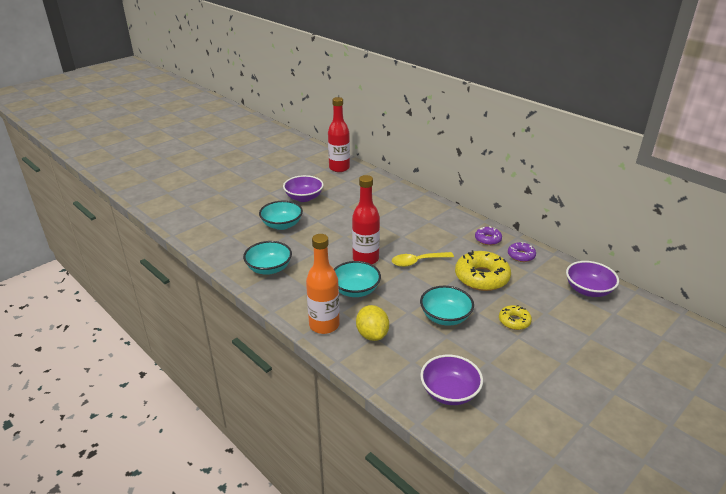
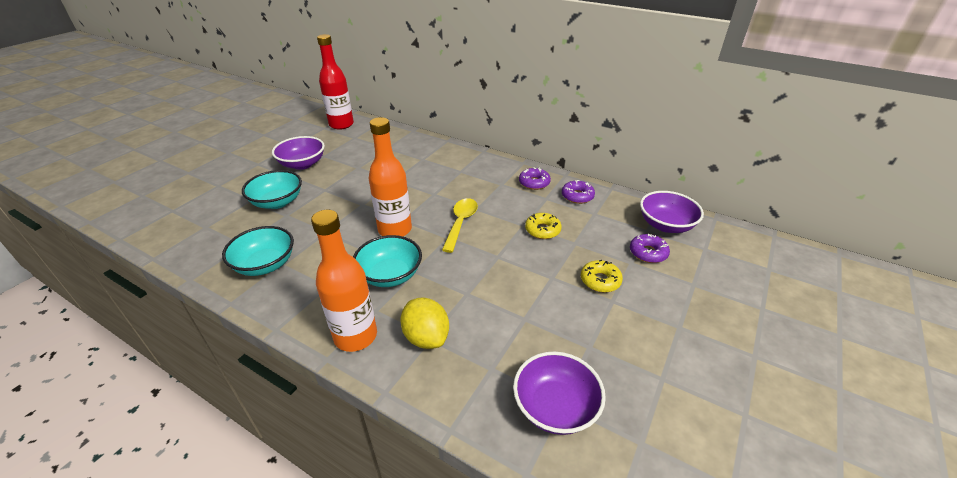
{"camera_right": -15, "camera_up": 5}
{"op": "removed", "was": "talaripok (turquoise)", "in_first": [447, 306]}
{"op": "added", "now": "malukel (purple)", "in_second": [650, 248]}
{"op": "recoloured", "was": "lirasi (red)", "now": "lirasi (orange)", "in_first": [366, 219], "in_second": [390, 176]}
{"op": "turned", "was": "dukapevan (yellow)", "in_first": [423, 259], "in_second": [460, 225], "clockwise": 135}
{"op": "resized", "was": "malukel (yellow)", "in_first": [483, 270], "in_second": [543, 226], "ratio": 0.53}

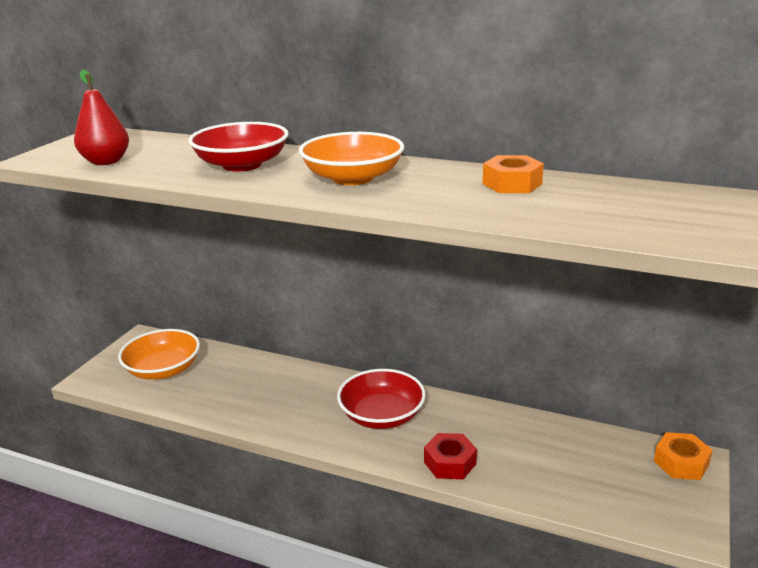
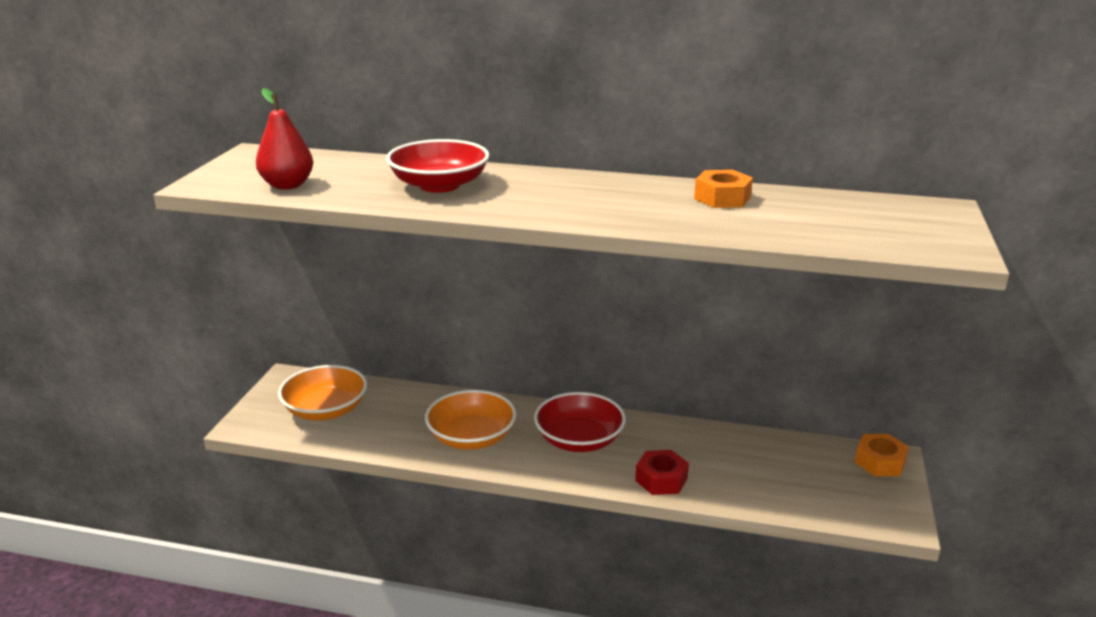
{"camera_right": -10, "camera_up": 0}
{"op": "moved", "was": "talaripok (orange)", "in_first": [351, 158], "in_second": [470, 420]}

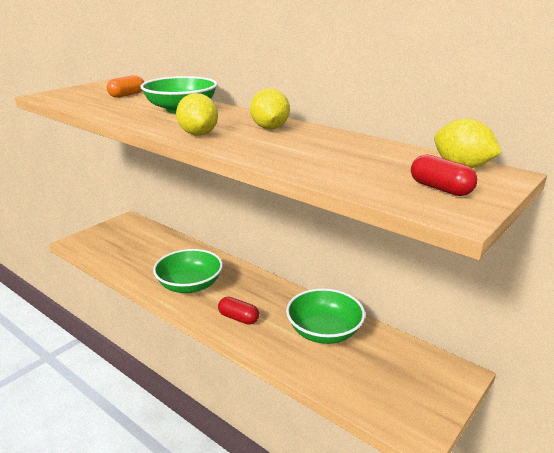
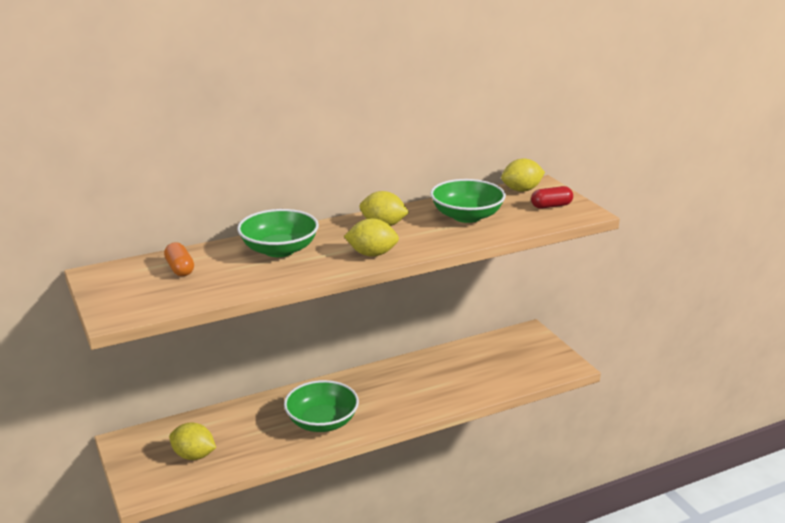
{"camera_right": -65, "camera_up": 0}
{"op": "removed", "was": "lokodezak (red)", "in_first": [238, 311]}
{"op": "added", "now": "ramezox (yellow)", "in_second": [192, 441]}
{"op": "moved", "was": "talaripok (green)", "in_first": [325, 316], "in_second": [468, 201]}

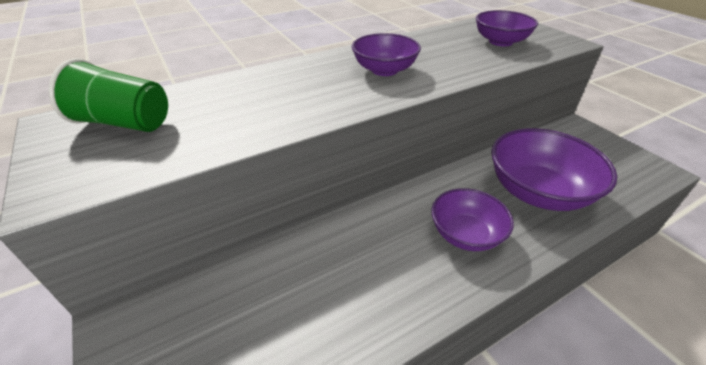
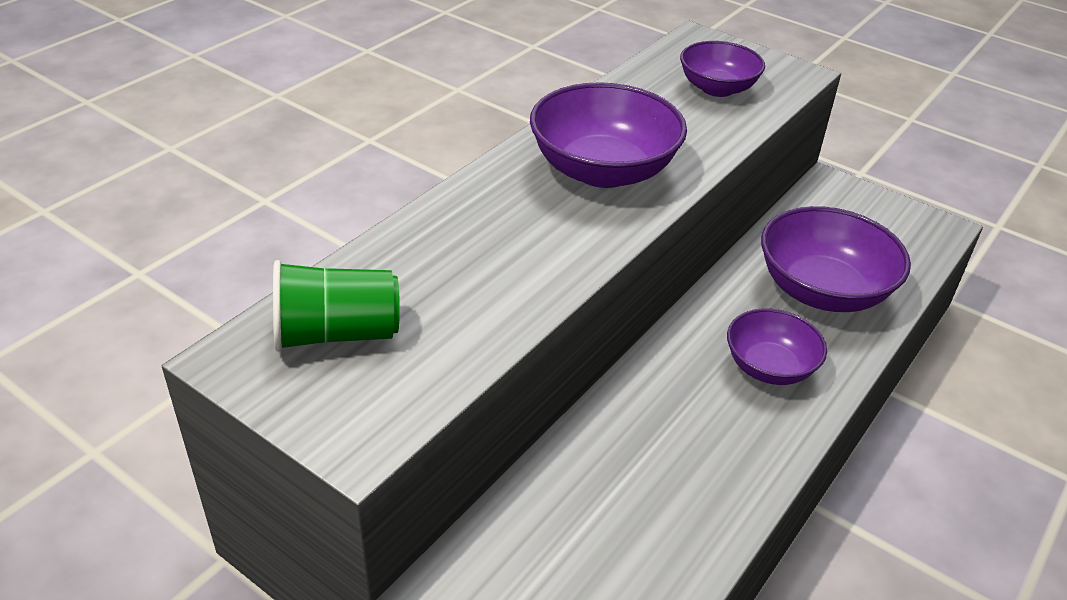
{"camera_right": -25, "camera_up": 0}
{"op": "resized", "was": "talaripok (purple)", "in_first": [386, 54], "in_second": [608, 135], "ratio": 1.6}

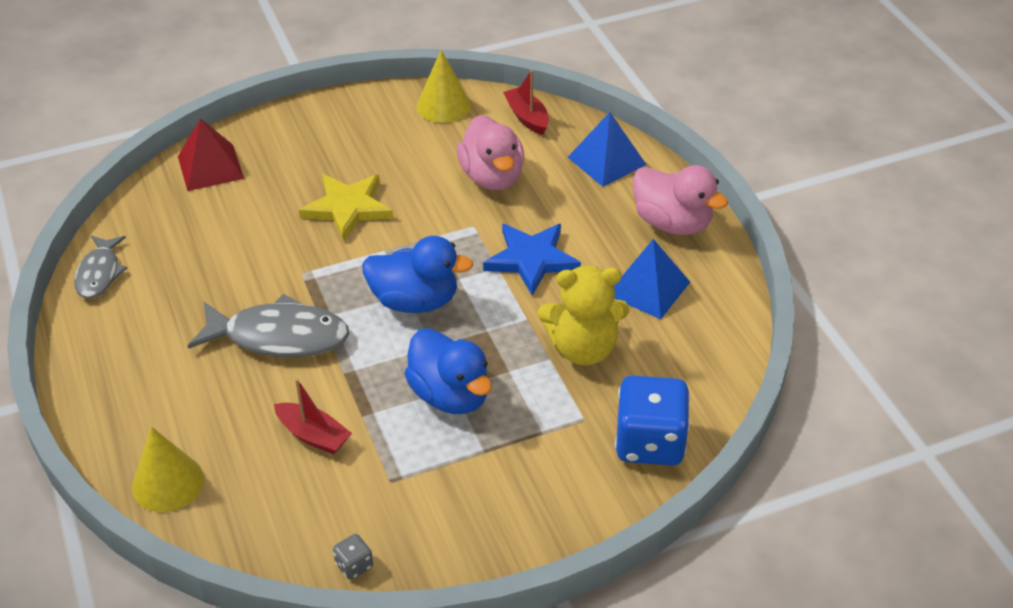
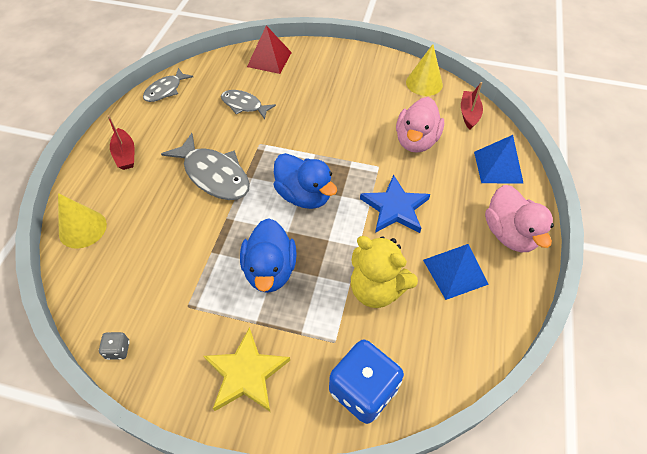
{"camera_right": 35, "camera_up": 10}
{"op": "added", "now": "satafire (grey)", "in_second": [248, 105]}
{"op": "moved", "was": "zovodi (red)", "in_first": [313, 416], "in_second": [121, 142]}
{"op": "moved", "was": "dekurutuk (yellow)", "in_first": [346, 208], "in_second": [247, 369]}

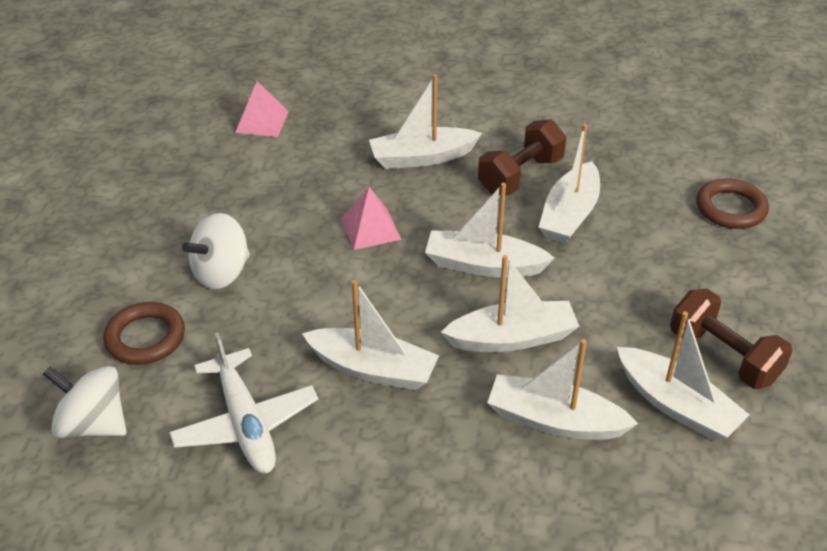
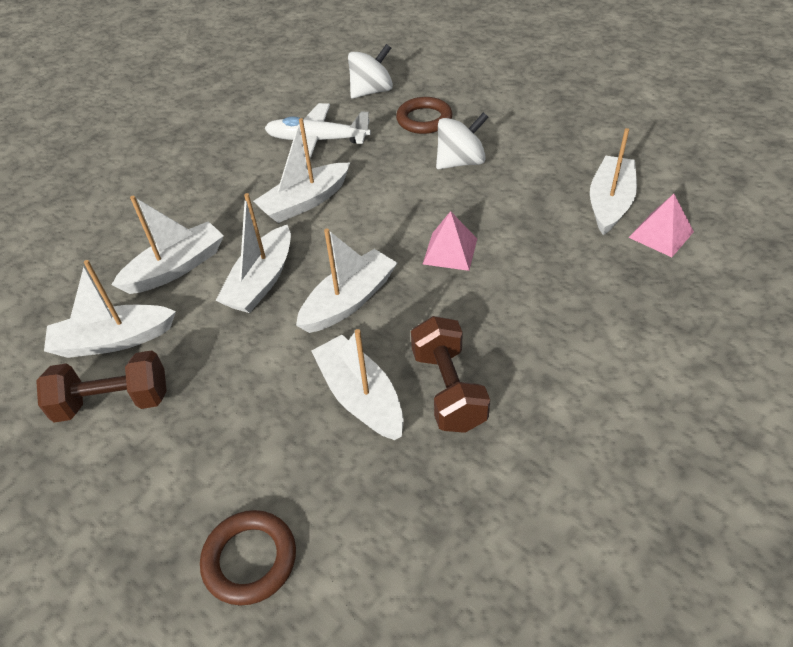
{"camera_right": 125, "camera_up": 5}
{"op": "moved", "was": "zovodi (white)", "in_first": [425, 121], "in_second": [613, 181]}
{"op": "turned", "was": "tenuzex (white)", "in_first": [216, 251], "in_second": [462, 140], "clockwise": 75}

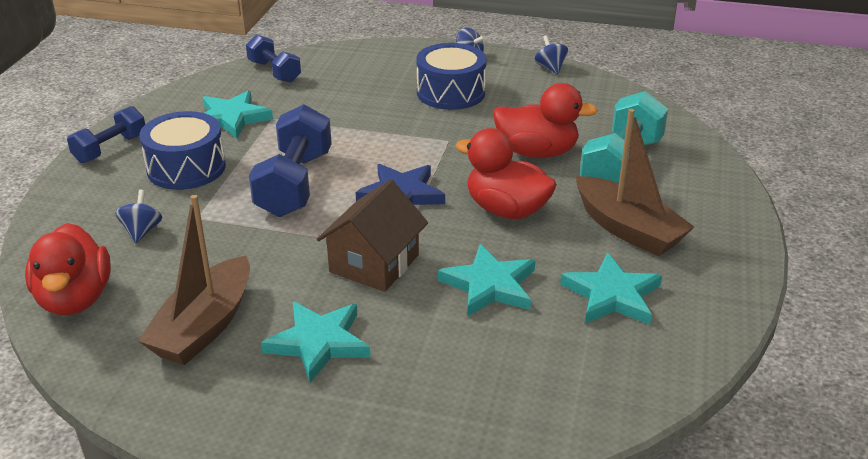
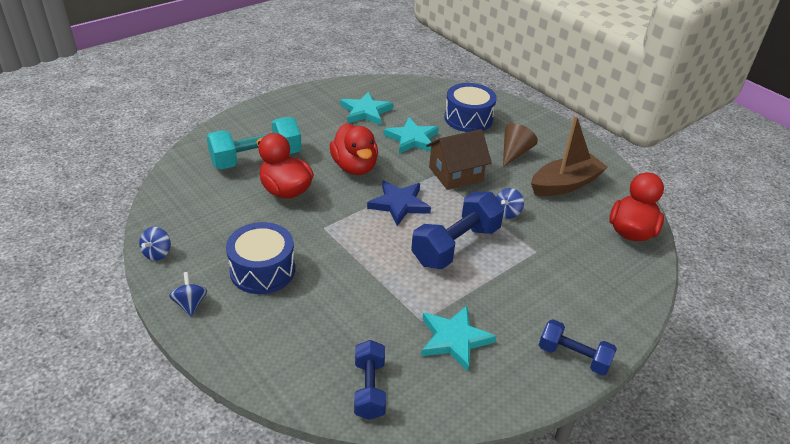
{"camera_right": -145, "camera_up": 5}
{"op": "removed", "was": "zovodi (brown)", "in_first": [635, 182]}
{"op": "moved", "was": "tenuzex (blue)", "in_first": [138, 216], "in_second": [510, 203]}
{"op": "moved", "was": "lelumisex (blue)", "in_first": [182, 150], "in_second": [471, 107]}
{"op": "replaced", "was": "dekurutuk (turquoise)", "now": "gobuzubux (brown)", "in_first": [315, 342], "in_second": [520, 145]}
{"op": "turned", "was": "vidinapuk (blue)", "in_first": [106, 134], "in_second": [578, 347], "clockwise": 45}

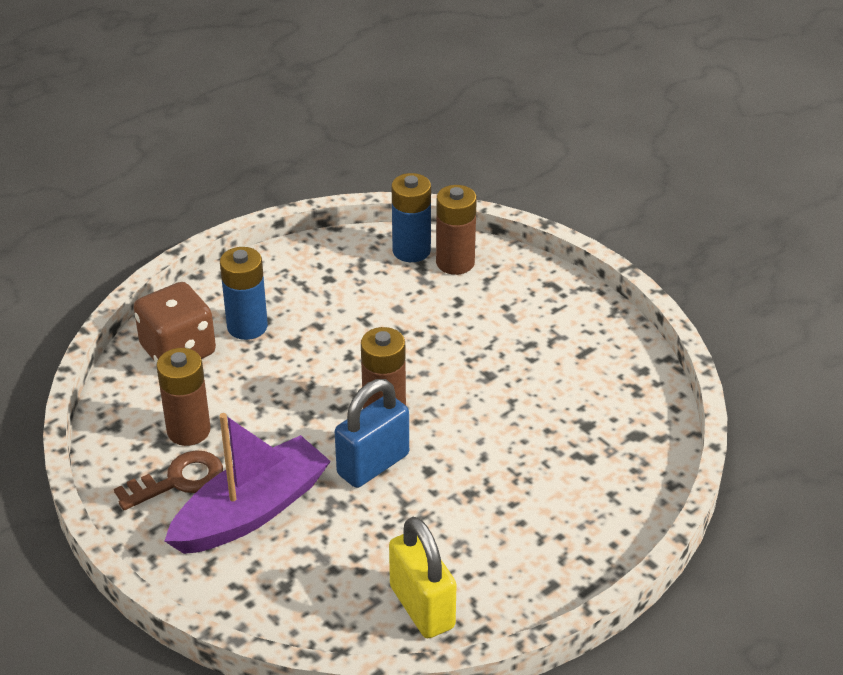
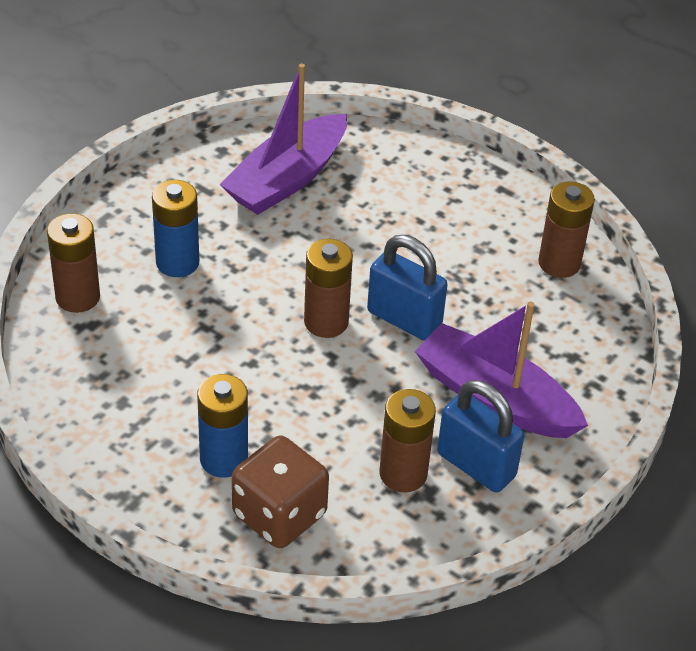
{"camera_right": -105, "camera_up": 5}
{"op": "added", "now": "zovodi (purple)", "in_second": [283, 139]}
{"op": "moved", "was": "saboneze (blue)", "in_first": [411, 217], "in_second": [175, 228]}
{"op": "replaced", "was": "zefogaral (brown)", "now": "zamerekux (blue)", "in_first": [168, 480], "in_second": [480, 436]}
{"op": "replaced", "was": "zamerekux (yellow)", "now": "saboneze (brown)", "in_first": [423, 577], "in_second": [566, 229]}

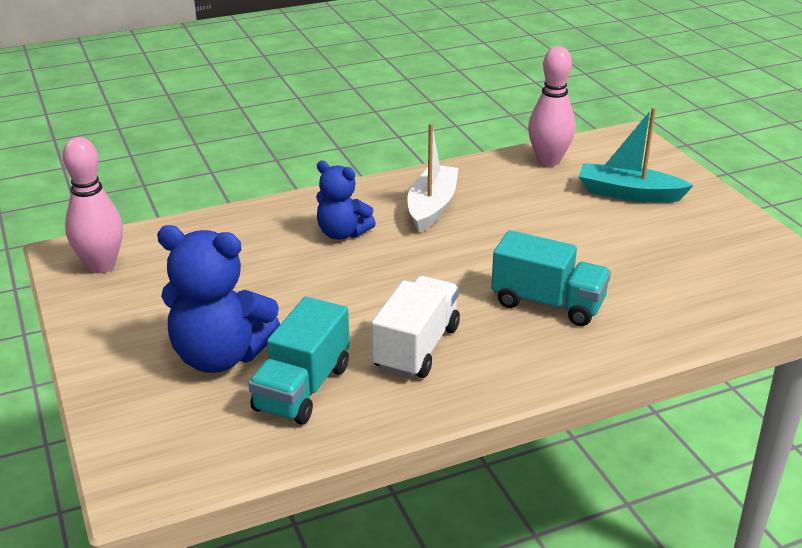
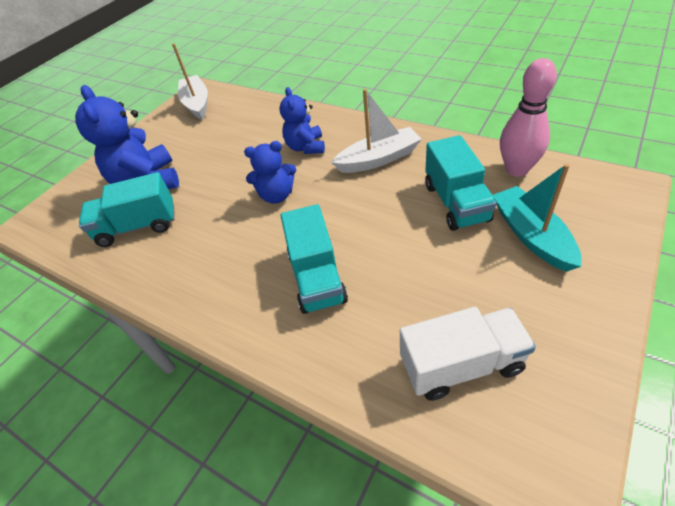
{"camera_right": 60, "camera_up": 15}
{"op": "added", "now": "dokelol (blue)", "in_second": [270, 172]}
{"op": "added", "now": "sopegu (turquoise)", "in_second": [461, 183]}
{"op": "moved", "was": "sopegu (white)", "in_first": [415, 327], "in_second": [468, 354]}
{"op": "replaced", "was": "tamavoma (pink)", "now": "zovodi (white)", "in_first": [93, 205], "in_second": [190, 81]}

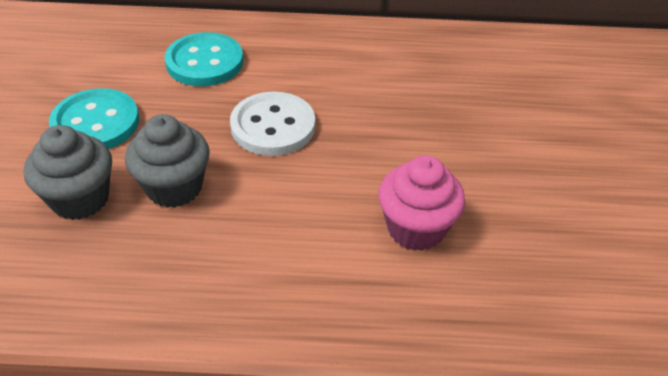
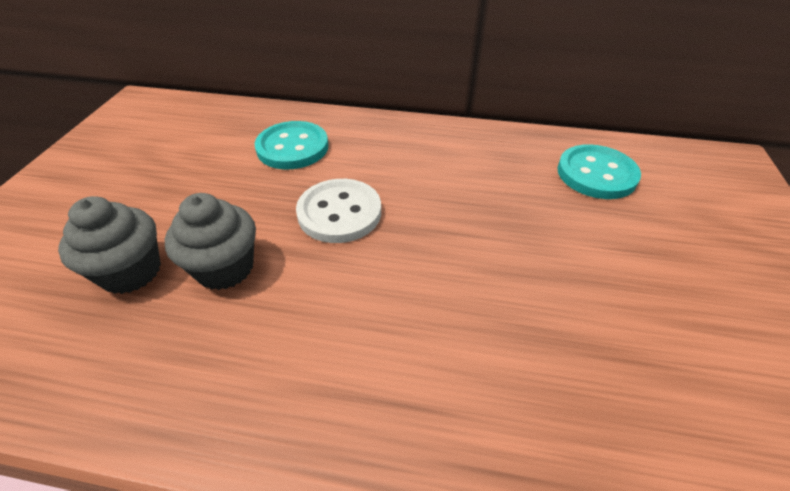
{"camera_right": 10, "camera_up": 0}
{"op": "removed", "was": "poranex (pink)", "in_first": [421, 203]}
{"op": "moved", "was": "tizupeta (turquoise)", "in_first": [94, 118], "in_second": [599, 171]}

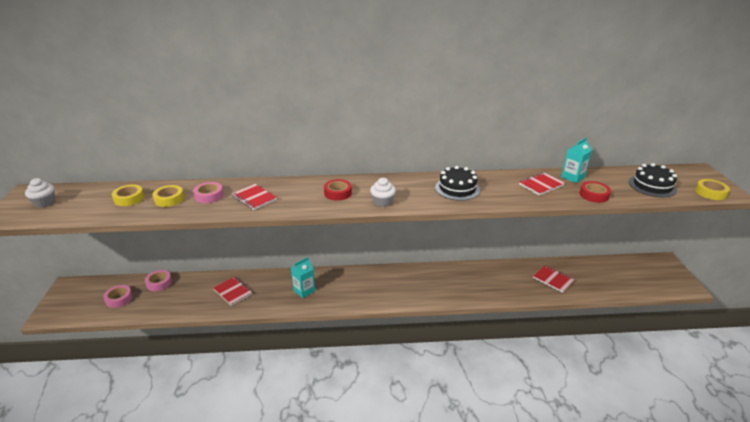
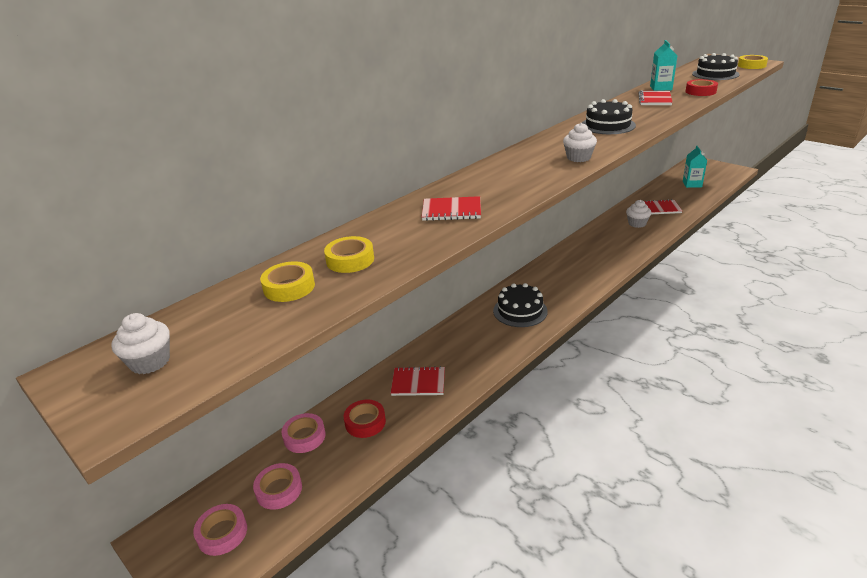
{"camera_right": -40, "camera_up": 0}
{"op": "added", "now": "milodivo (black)", "in_second": [520, 305]}
{"op": "added", "now": "poranex (white)", "in_second": [638, 214]}
{"op": "moved", "was": "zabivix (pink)", "in_first": [208, 192], "in_second": [220, 530]}
{"op": "moved", "was": "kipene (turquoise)", "in_first": [303, 277], "in_second": [695, 167]}
{"op": "moved", "was": "zabivix (red)", "in_first": [338, 190], "in_second": [365, 419]}

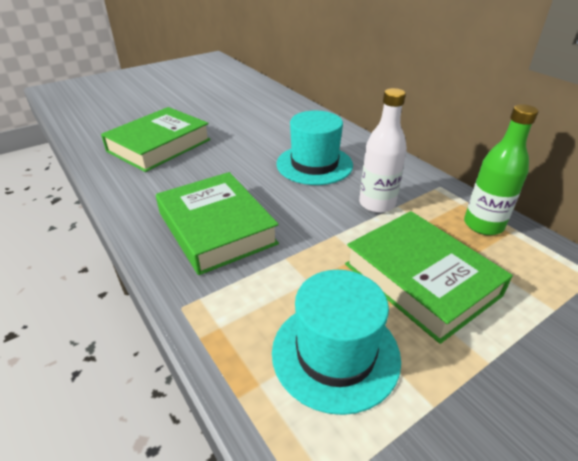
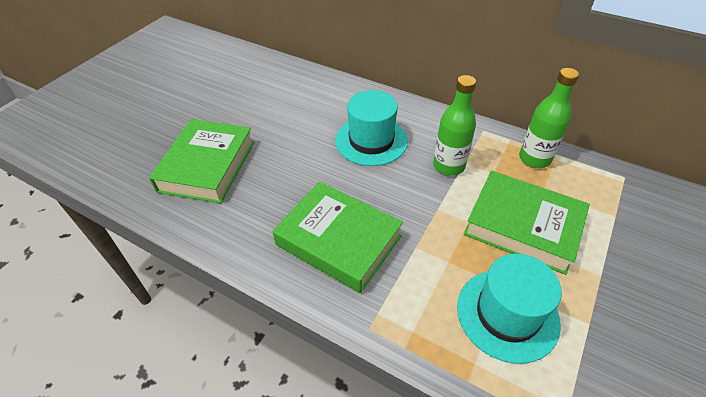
{"camera_right": -25, "camera_up": 10}
{"op": "recoloured", "was": "lirasi (white)", "now": "lirasi (green)", "in_first": [383, 150], "in_second": [454, 125]}

